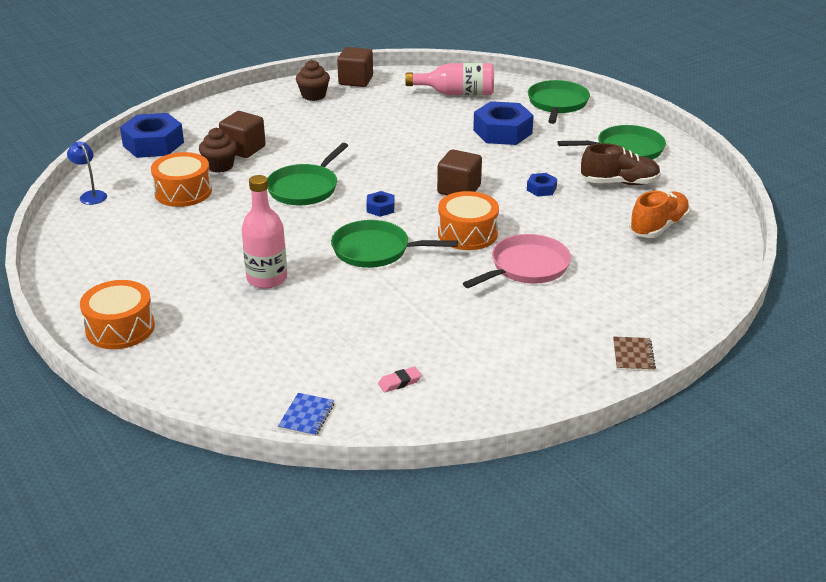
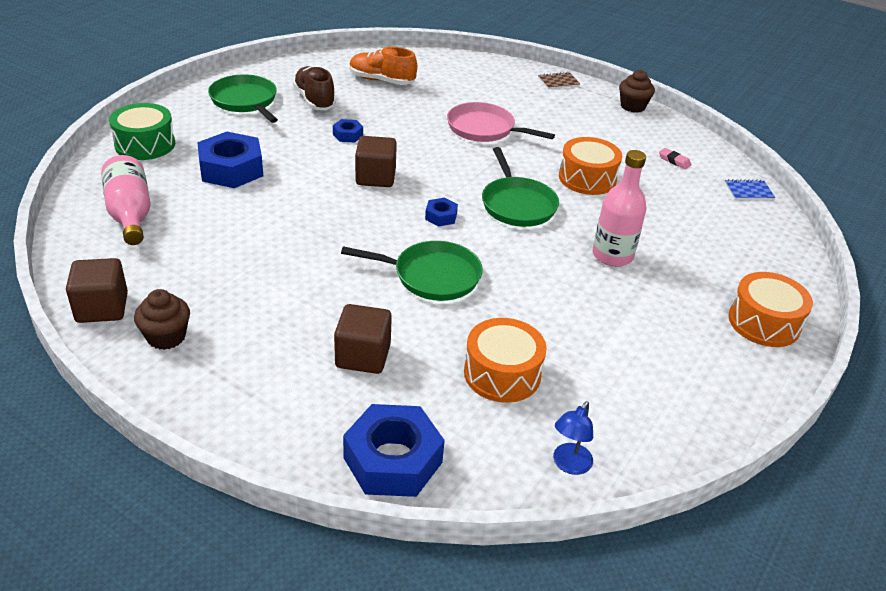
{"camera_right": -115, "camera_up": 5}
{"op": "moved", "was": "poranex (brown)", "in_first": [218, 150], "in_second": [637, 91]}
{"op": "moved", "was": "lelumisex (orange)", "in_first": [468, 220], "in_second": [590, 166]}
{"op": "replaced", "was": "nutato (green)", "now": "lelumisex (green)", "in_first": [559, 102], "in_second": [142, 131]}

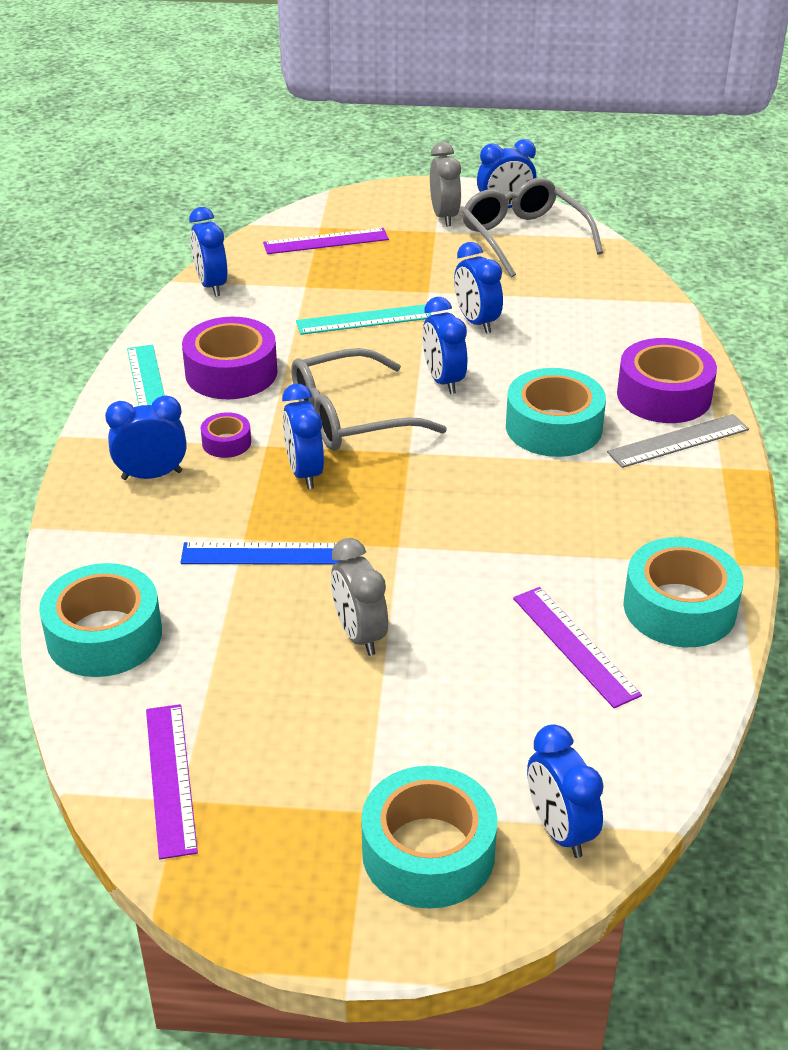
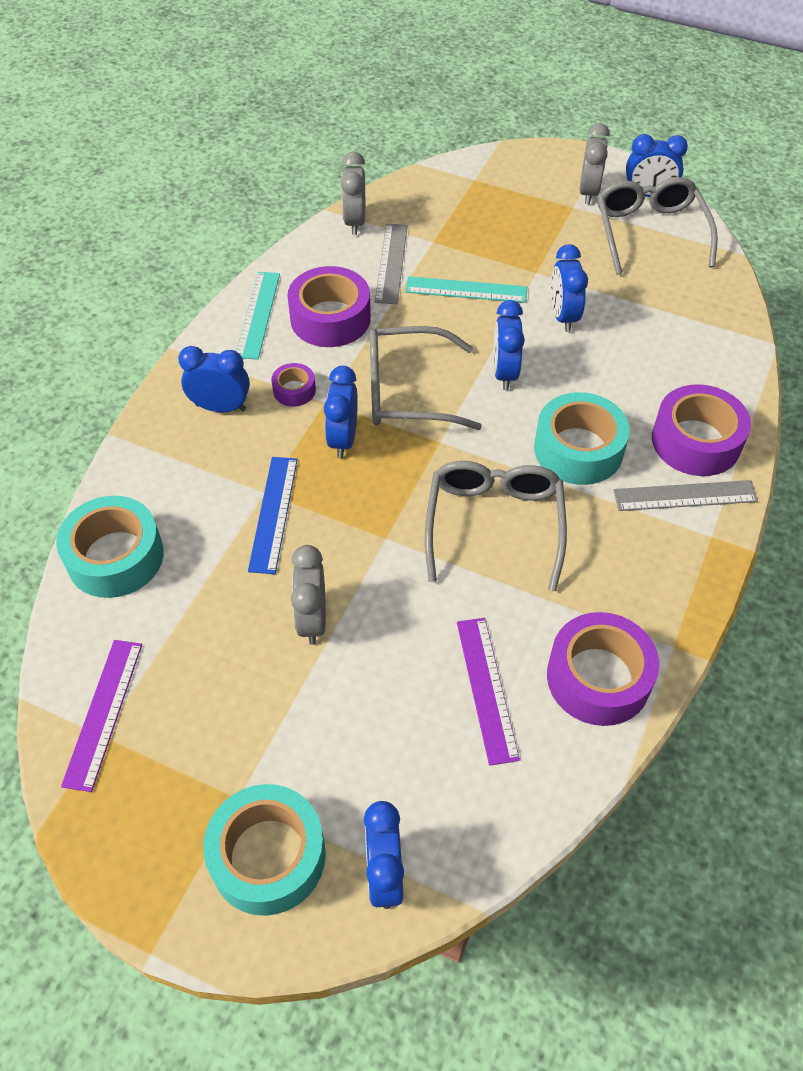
{"camera_right": 20, "camera_up": 15}
{"op": "removed", "was": "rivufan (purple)", "in_first": [326, 241]}
{"op": "added", "now": "rivufan (grey)", "in_second": [391, 264]}
{"op": "added", "now": "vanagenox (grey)", "in_second": [496, 526]}
{"op": "recoloured", "was": "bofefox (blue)", "now": "bofefox (grey)", "in_first": [208, 251], "in_second": [353, 193]}
{"op": "recoloured", "was": "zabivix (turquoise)", "now": "zabivix (purple)", "in_first": [684, 592], "in_second": [603, 669]}
{"op": "turned", "was": "rivufan (blue)", "in_first": [260, 553], "in_second": [273, 515], "clockwise": 75}

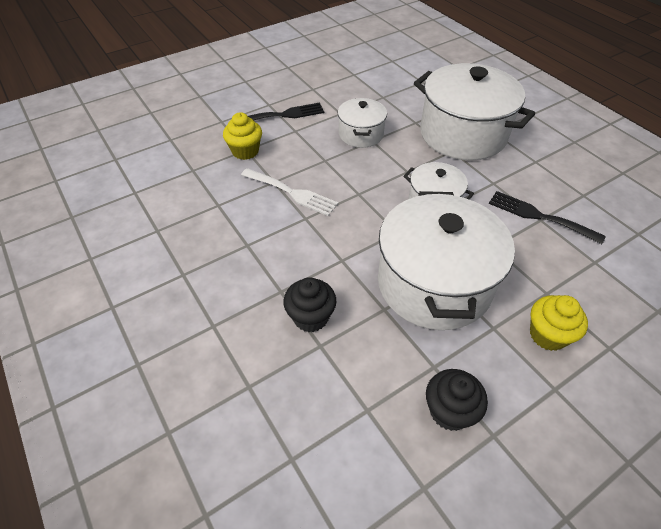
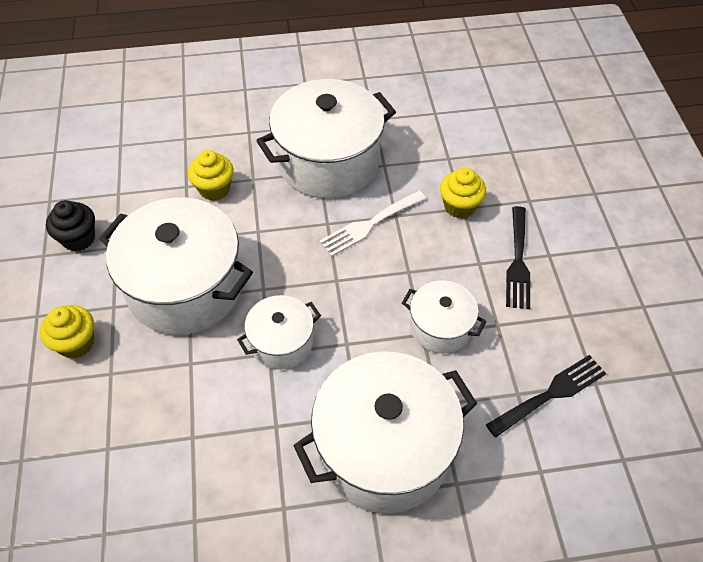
{"camera_right": 115, "camera_up": 5}
{"op": "added", "now": "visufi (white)", "in_second": [326, 138]}
{"op": "moved", "was": "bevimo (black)", "in_first": [547, 217], "in_second": [546, 396]}
{"op": "recoloured", "was": "poranex (black)", "now": "poranex (yellow)", "in_first": [310, 304], "in_second": [211, 175]}

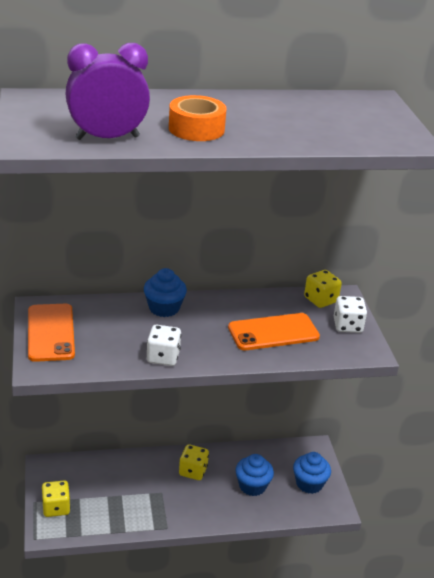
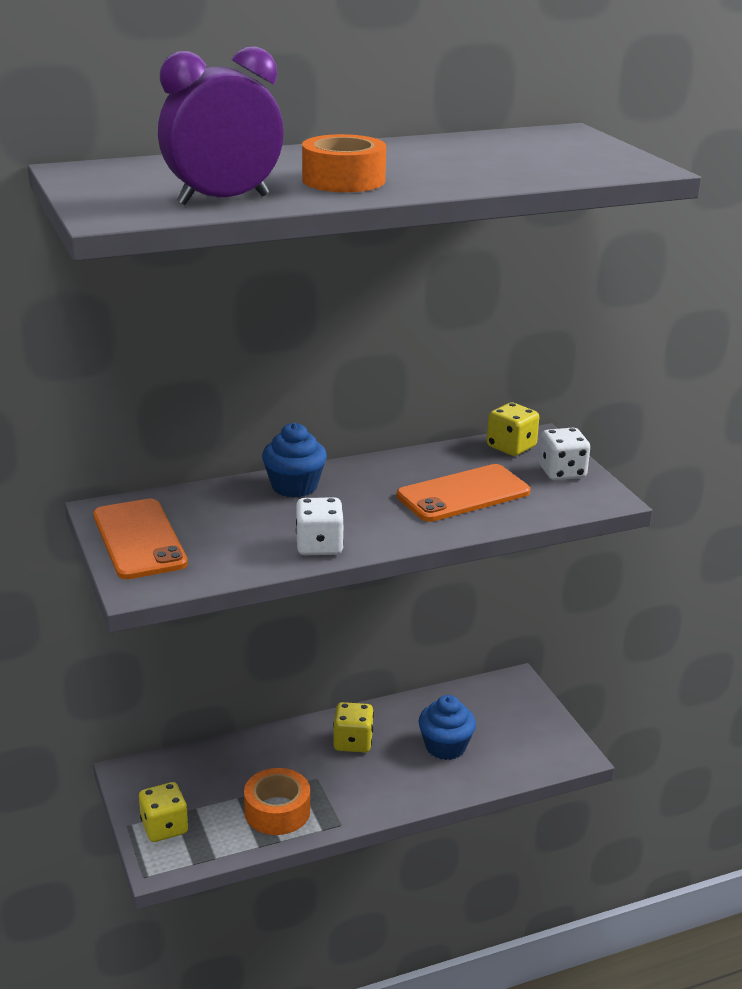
{"camera_right": -10, "camera_up": -5}
{"op": "removed", "was": "poranex (blue)", "in_first": [312, 473]}
{"op": "added", "now": "zabivix (orange)", "in_second": [277, 801]}

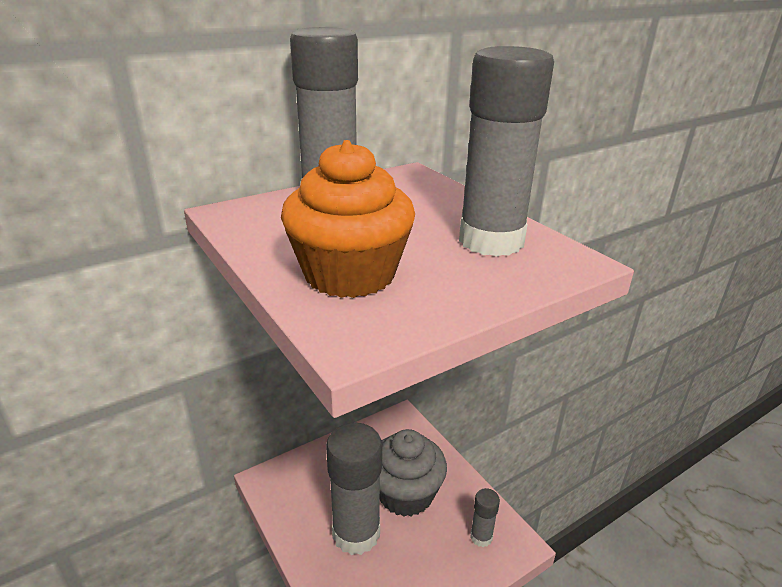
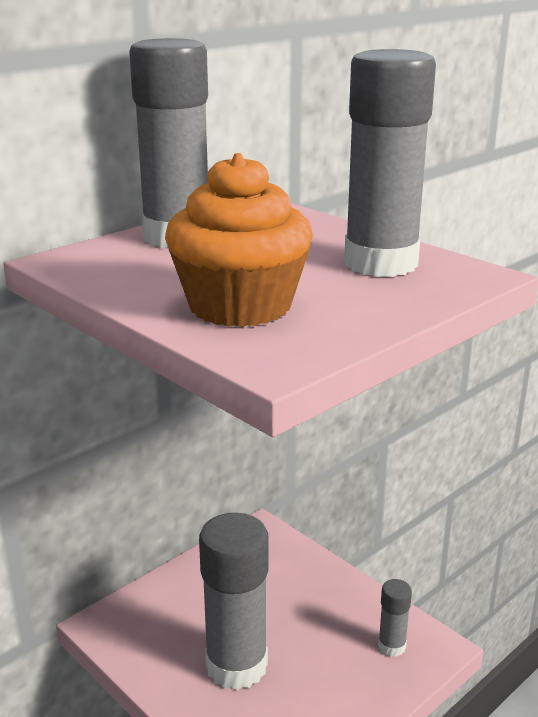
{"camera_right": -10, "camera_up": -5}
{"op": "removed", "was": "poranex (grey)", "in_first": [413, 473]}

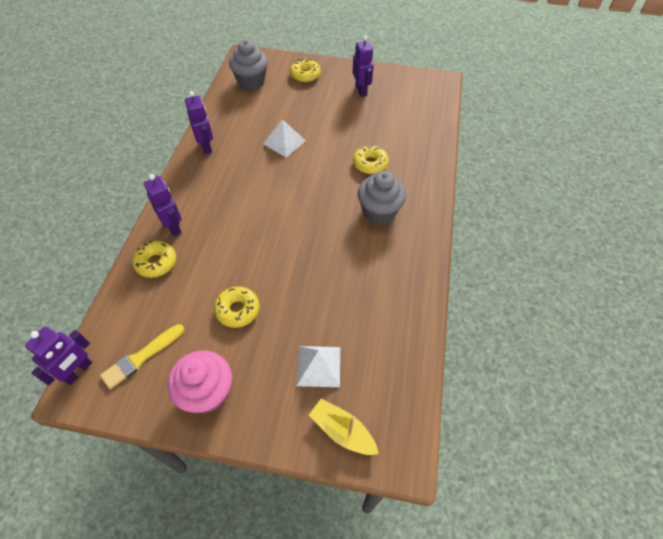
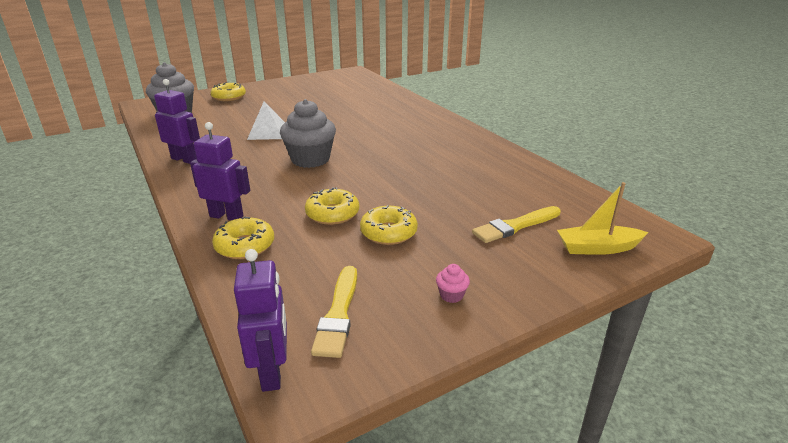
{"camera_right": -40, "camera_up": -25}
{"op": "removed", "was": "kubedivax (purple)", "in_first": [363, 66]}
{"op": "moved", "was": "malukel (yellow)", "in_first": [371, 159], "in_second": [332, 206]}
{"op": "moved", "was": "poranex (grey)", "in_first": [381, 197], "in_second": [308, 133]}
{"op": "replaced", "was": "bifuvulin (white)", "now": "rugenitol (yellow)", "in_first": [318, 366], "in_second": [516, 224]}
{"op": "resized", "was": "poranex (pink)", "in_first": [199, 382], "in_second": [453, 283], "ratio": 0.4}

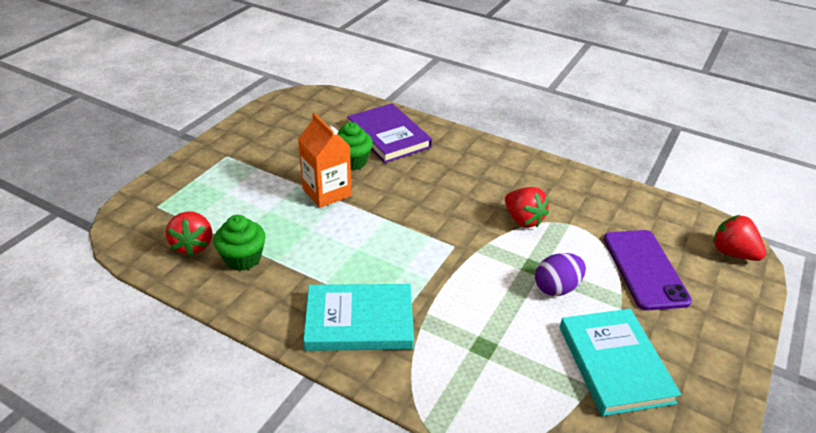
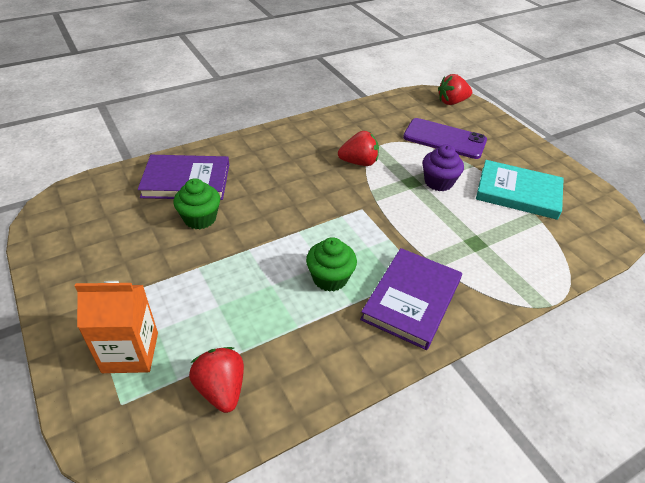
{"camera_right": -60, "camera_up": 5}
{"op": "moved", "was": "poranex (green)", "in_first": [239, 243], "in_second": [331, 264]}
{"op": "moved", "was": "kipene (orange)", "in_first": [324, 160], "in_second": [116, 327]}
{"op": "replaced", "was": "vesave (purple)", "now": "poranex (purple)", "in_first": [560, 274], "in_second": [443, 167]}
{"op": "recoloured", "was": "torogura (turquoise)", "now": "torogura (purple)", "in_first": [358, 317], "in_second": [411, 299]}
{"op": "turned", "was": "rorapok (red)", "in_first": [189, 233], "in_second": [216, 380], "clockwise": -135}

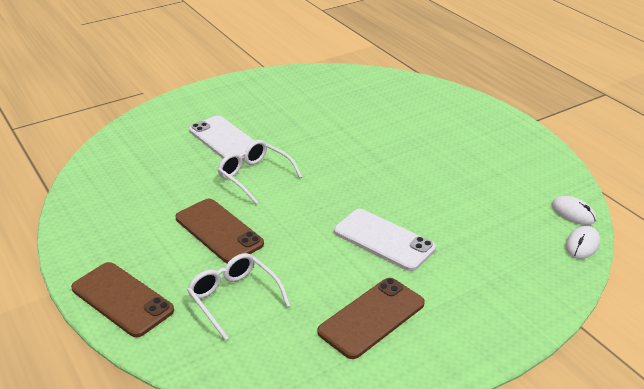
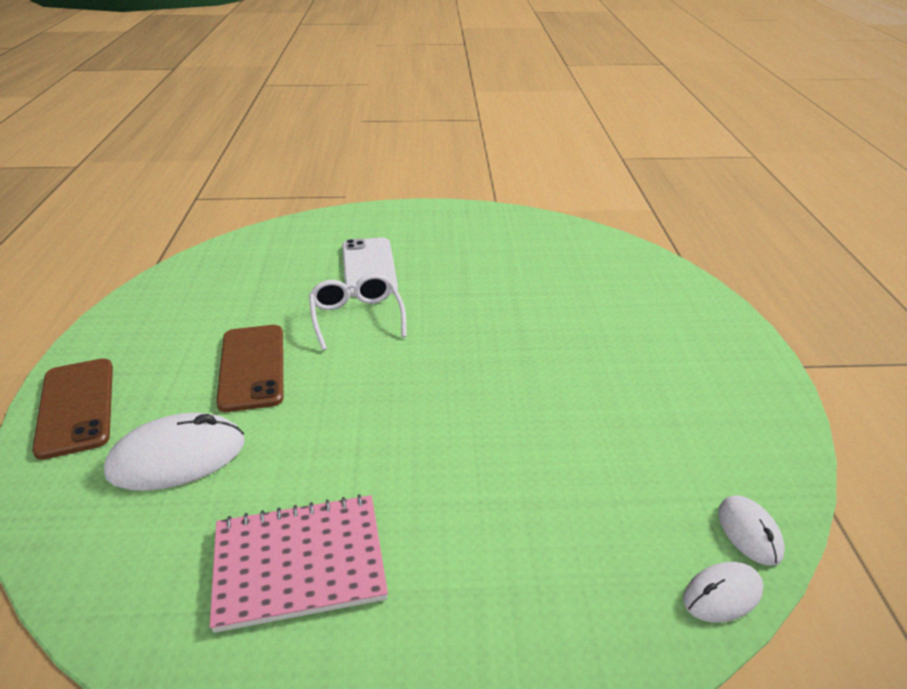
{"camera_right": 30, "camera_up": 0}
{"op": "removed", "was": "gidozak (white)", "in_first": [385, 240]}
{"op": "replaced", "was": "vanagenox (white)", "now": "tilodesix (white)", "in_first": [238, 297], "in_second": [174, 452]}
{"op": "replaced", "was": "gidozak (brown)", "now": "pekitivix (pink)", "in_first": [371, 318], "in_second": [299, 563]}

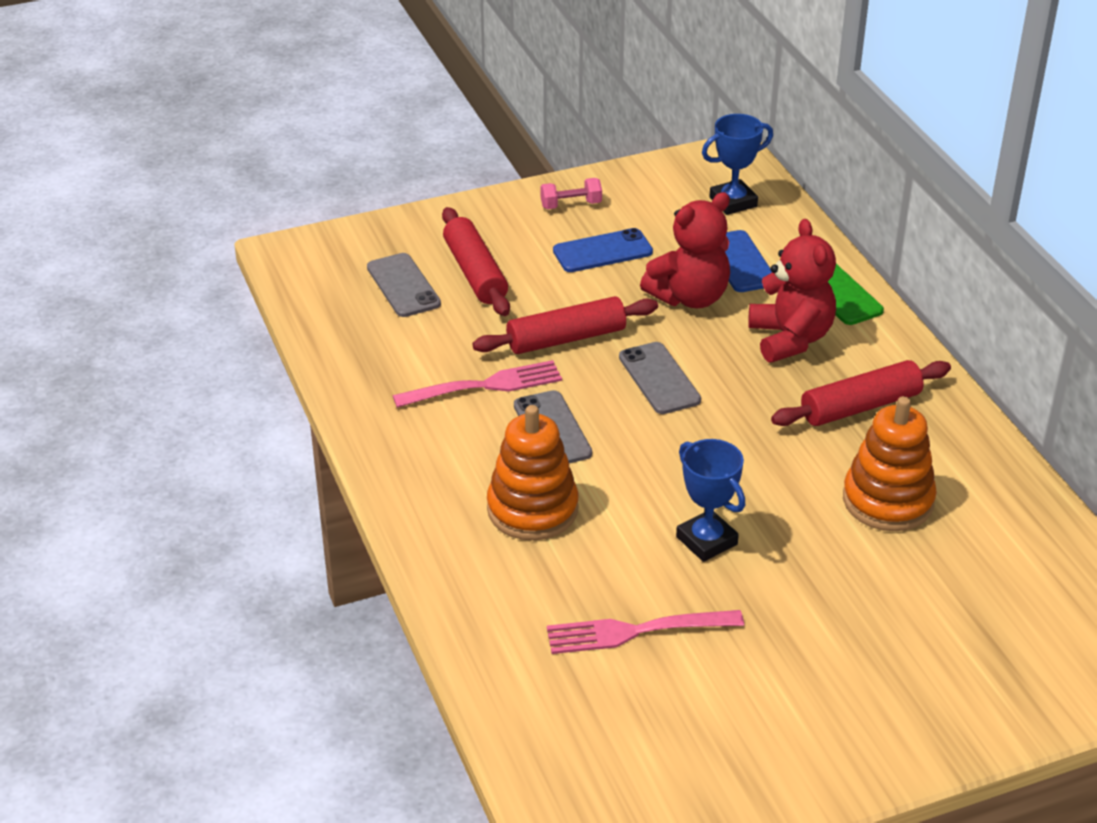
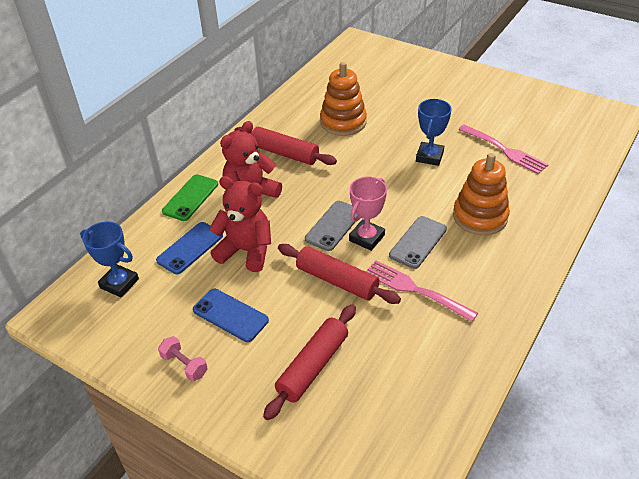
{"camera_right": -125, "camera_up": 5}
{"op": "removed", "was": "gidozak (grey)", "in_first": [404, 285]}
{"op": "added", "now": "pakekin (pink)", "in_second": [368, 214]}

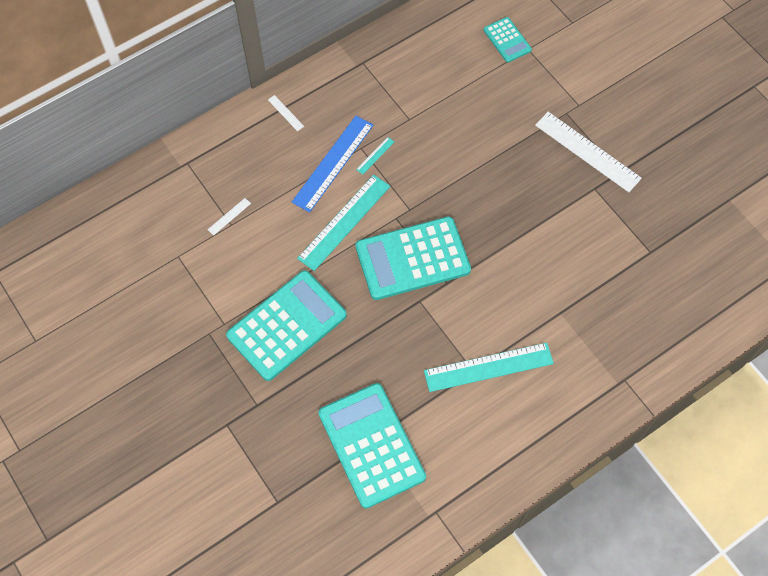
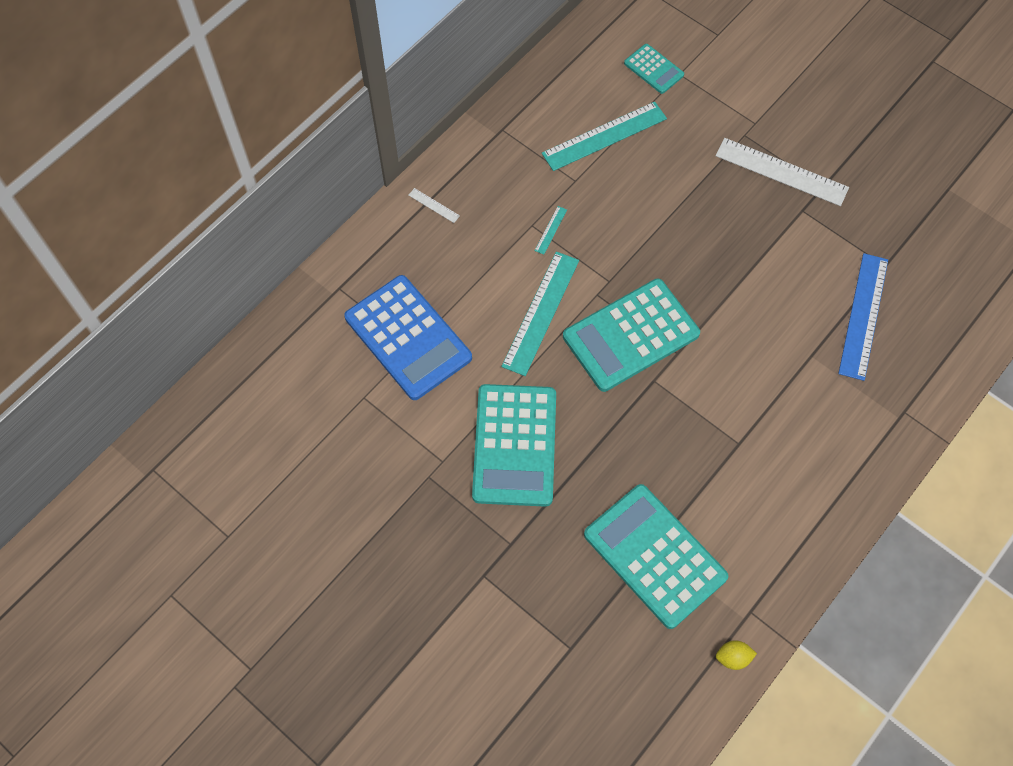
{"camera_right": -15, "camera_up": 0}
{"op": "added", "now": "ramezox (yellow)", "in_second": [736, 655]}
{"op": "moved", "was": "rivufan (blue)", "in_first": [332, 164], "in_second": [863, 317]}
{"op": "moved", "was": "rivufan (turquoise)", "in_first": [489, 367], "in_second": [604, 136]}
{"op": "replaced", "was": "rivufan (white)", "now": "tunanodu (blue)", "in_first": [229, 217], "in_second": [408, 337]}
{"op": "turned", "was": "tunanodu (turquoise)", "in_first": [286, 325], "in_second": [514, 445], "clockwise": 150}

